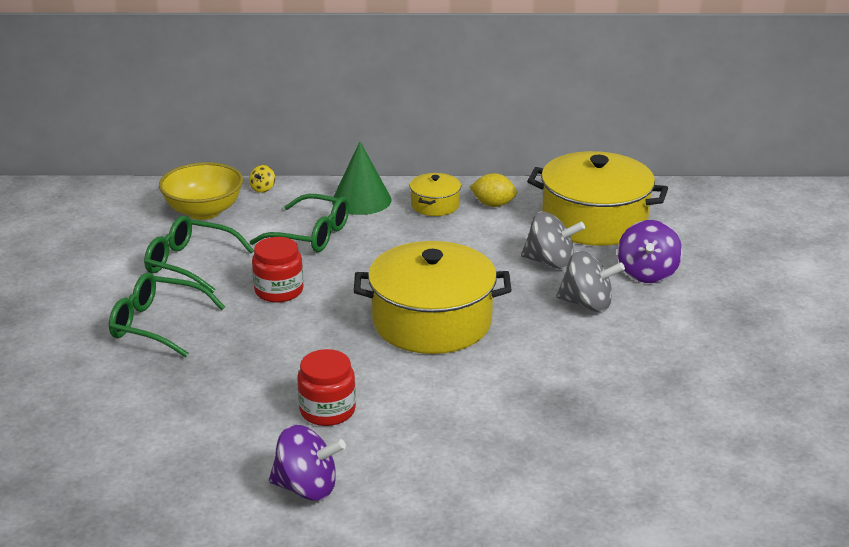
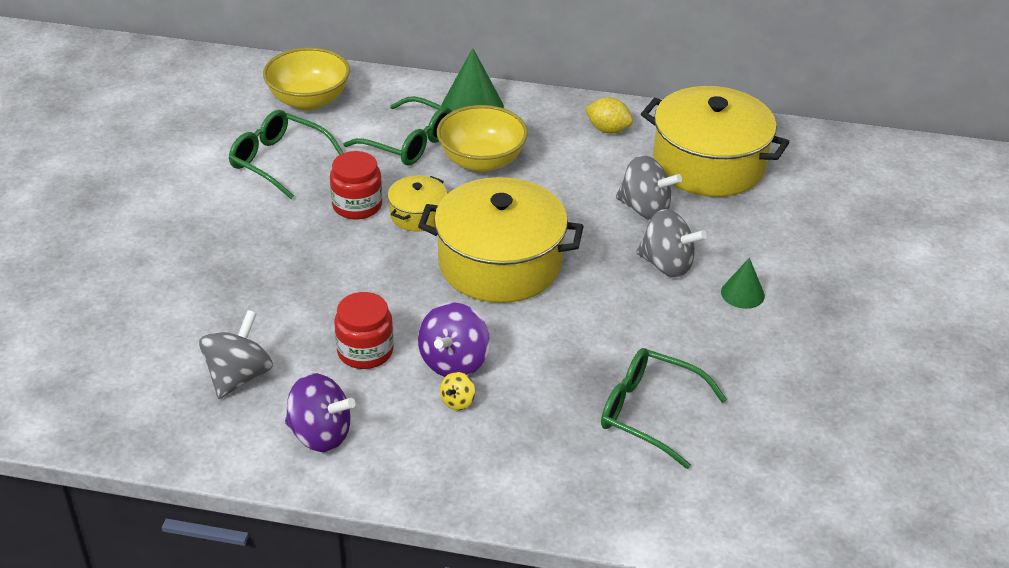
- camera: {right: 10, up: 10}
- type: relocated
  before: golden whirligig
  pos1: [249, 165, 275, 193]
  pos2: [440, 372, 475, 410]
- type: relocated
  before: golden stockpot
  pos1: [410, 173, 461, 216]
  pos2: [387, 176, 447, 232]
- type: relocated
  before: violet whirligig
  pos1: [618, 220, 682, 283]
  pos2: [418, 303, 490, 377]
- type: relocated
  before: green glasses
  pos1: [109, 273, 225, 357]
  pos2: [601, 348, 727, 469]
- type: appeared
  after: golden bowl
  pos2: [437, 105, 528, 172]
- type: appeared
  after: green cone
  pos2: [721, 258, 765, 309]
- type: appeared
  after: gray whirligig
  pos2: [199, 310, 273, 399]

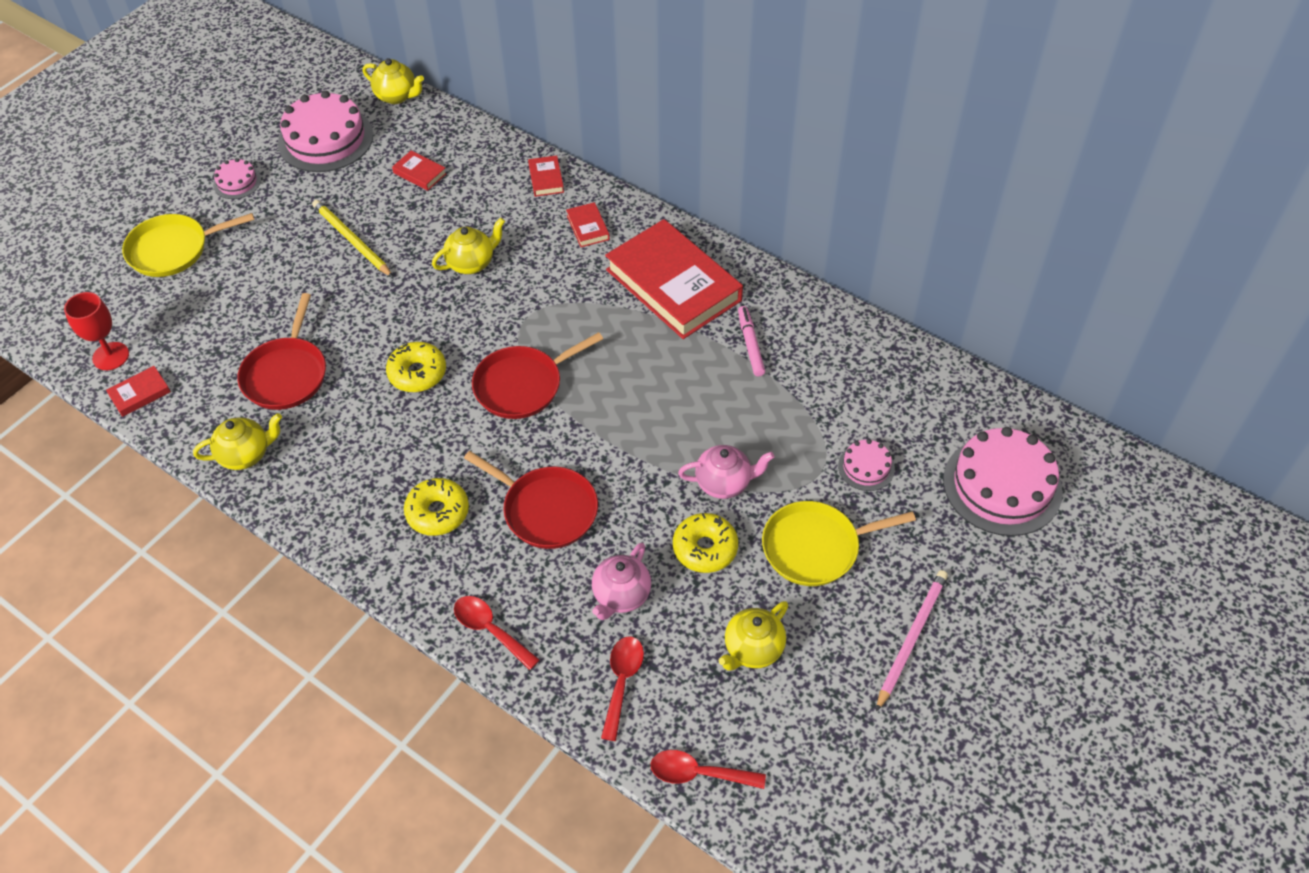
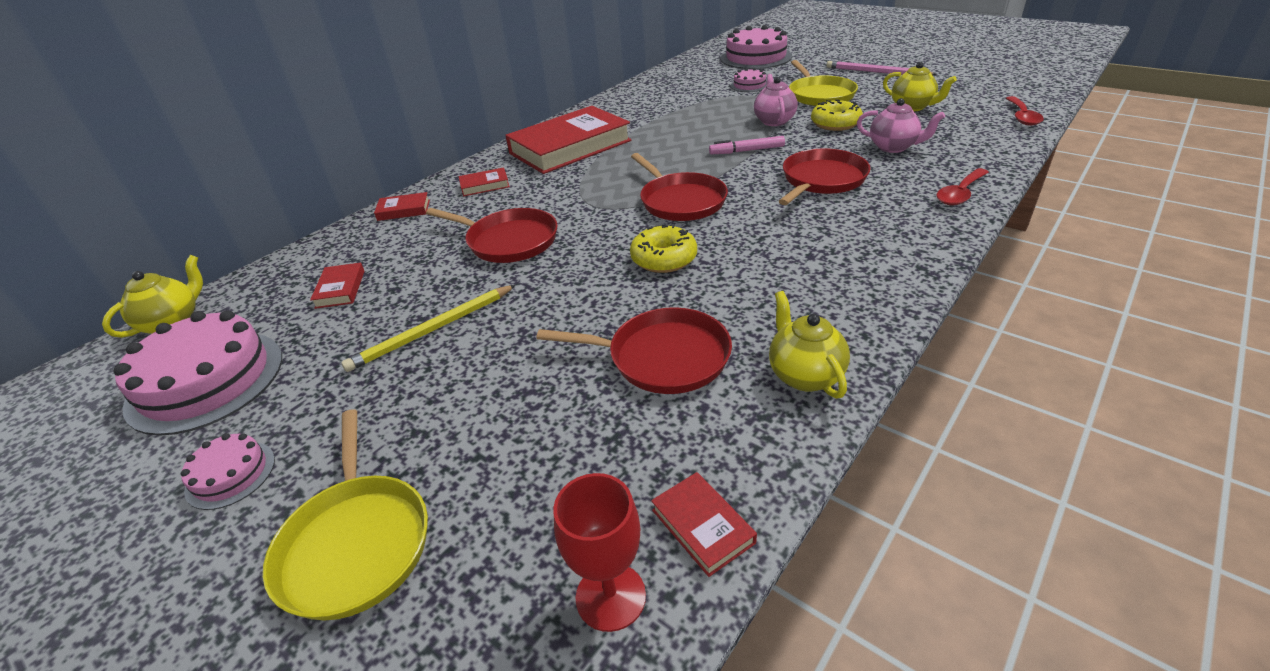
- camera: {right: -85, up: -15}
- type: spun
  before: scarlet hardback
  pos1: [392, 150, 446, 191]
  pos2: [310, 263, 365, 309]
  turn: -45
- type: exchanged
  before: golden tea pot
  after: scarlet frying pan
  pos1: [432, 218, 505, 274]
  pos2: [426, 208, 558, 263]
- type: relocated
  before: rosy felt pen
  pos1: [738, 306, 765, 376]
  pos2: [709, 136, 785, 154]
- type: missing
  before: golden donut
  pos1: [404, 478, 469, 536]
- type: missing
  before: scarlet spoon
  pos1: [601, 637, 644, 741]

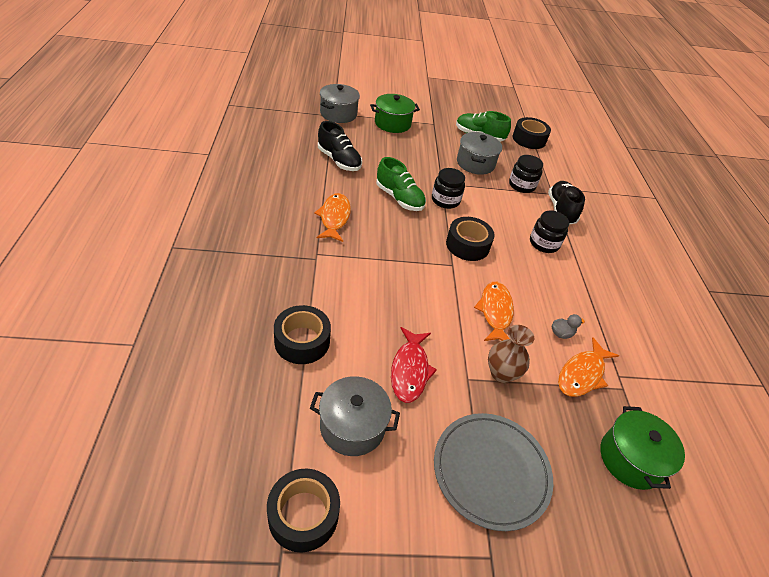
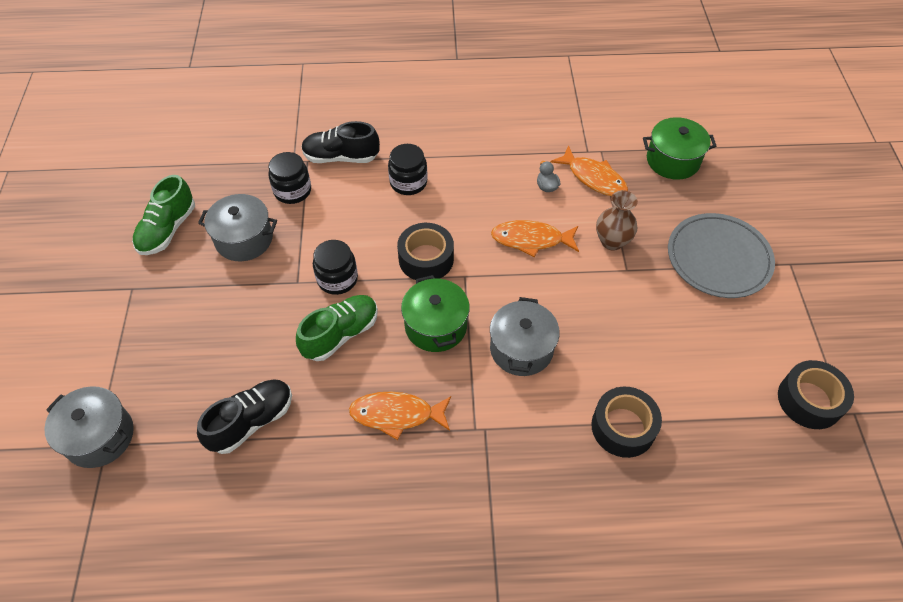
- camera: {right: -85, up: 10}
- type: relocated
  before: green stockpot
  pos1: [370, 94, 420, 133]
  pos2: [401, 275, 470, 352]
- type: missing
  before: ebony sticky tape
  pos1: [512, 117, 551, 149]
- type: missing
  before: scarlet fish figure
  pos1: [391, 327, 437, 403]
- type: relocated
  before: gray stockpot
  pos1: [310, 376, 400, 456]
  pos2: [490, 297, 560, 376]

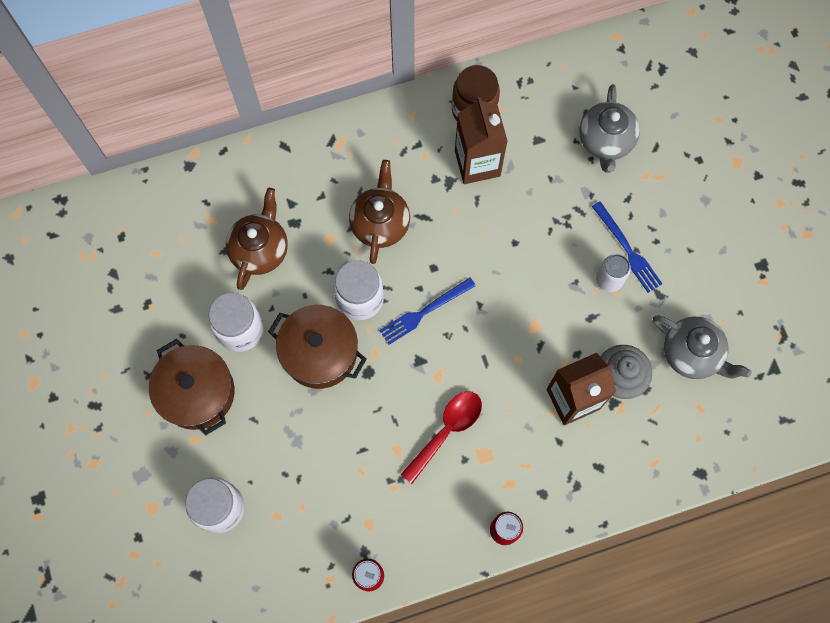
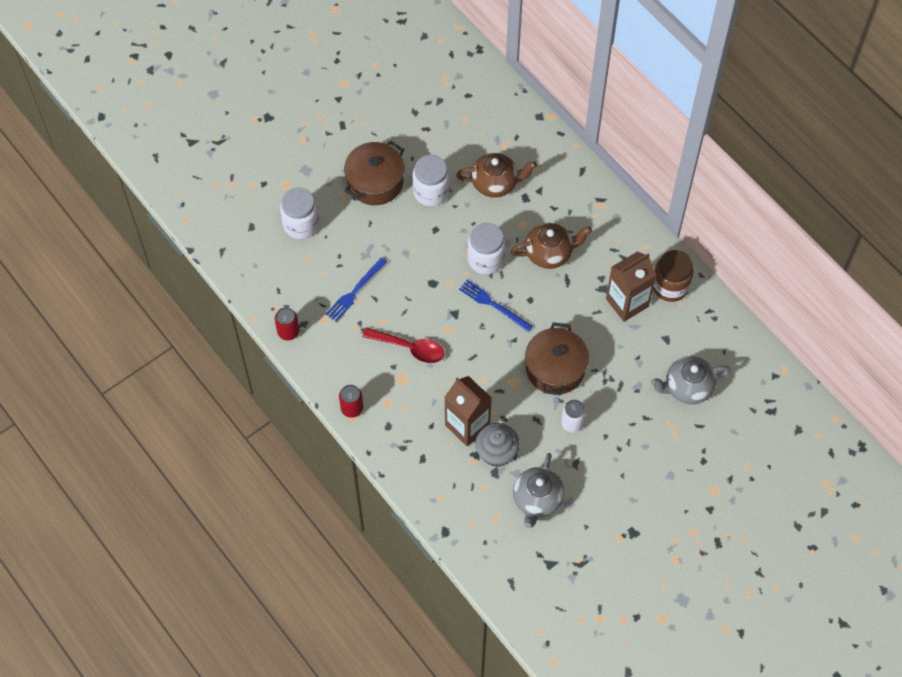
- camera: {right: 70, up: -10}
- type: relocated
  before: blue table fork
  pos1: [592, 201, 662, 293]
  pos2: [326, 257, 387, 322]
- type: relocated
  before: russet stockpot
  pos1: [268, 305, 367, 389]
  pos2: [525, 322, 589, 395]

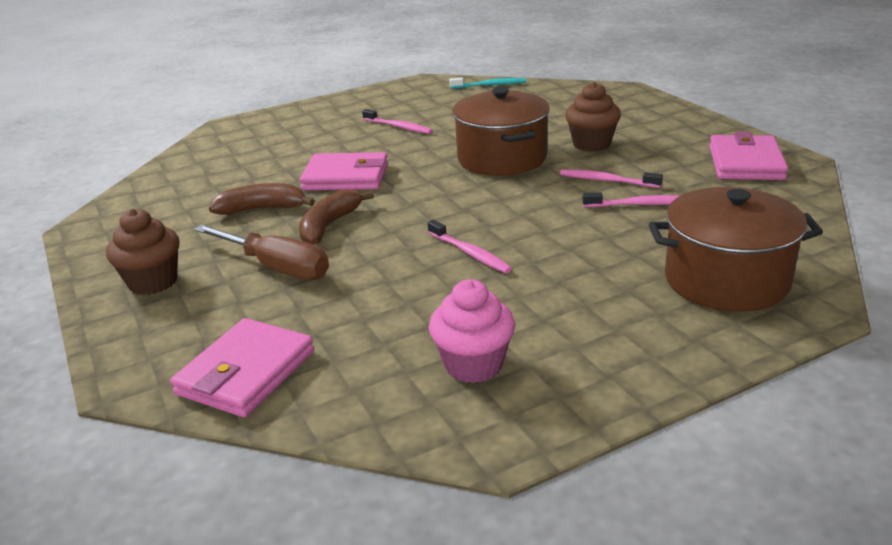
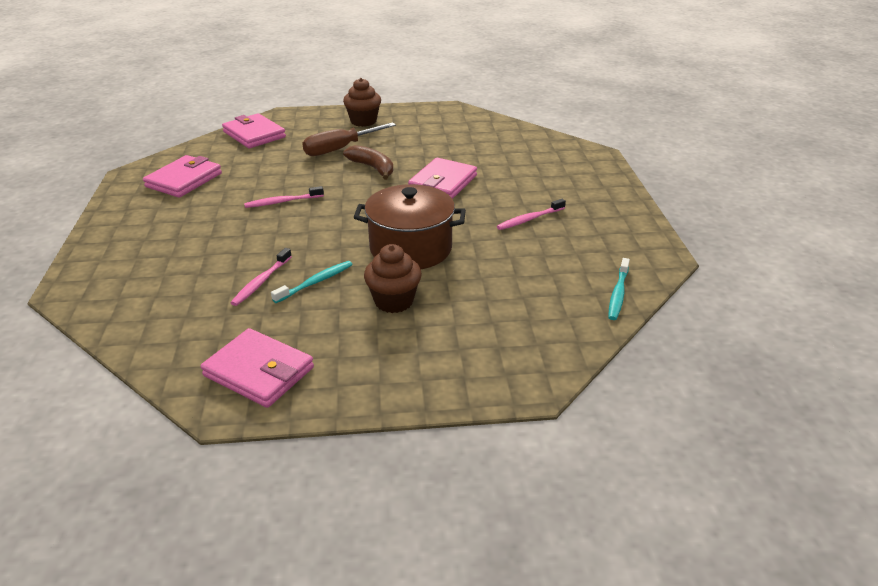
- camera: {right: 110, up: 5}
- type: colour
  before: rosy tooth brush
  after: turquoise tooth brush
  pos1: [560, 169, 663, 188]
  pos2: [271, 261, 353, 303]
- type: missing
  before: russet toy banana
  pos1: [209, 183, 315, 215]
- type: missing
  before: russet stockpot
  pos1: [649, 187, 823, 312]
- type: exchanged
  before: rosy muffin
  after: rosy wallet
  pos1: [429, 279, 515, 383]
  pos2: [143, 155, 222, 198]

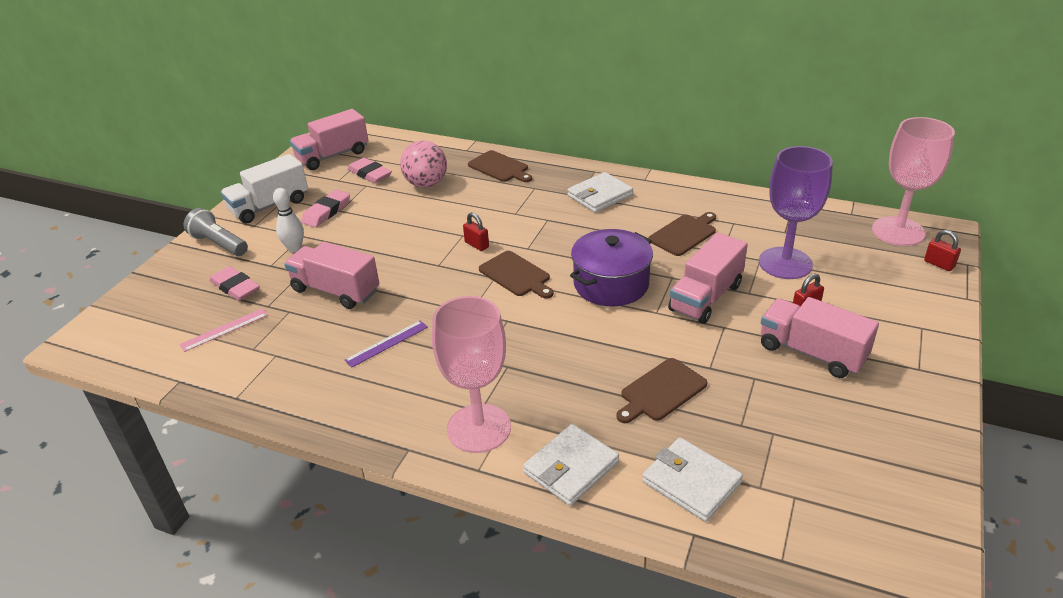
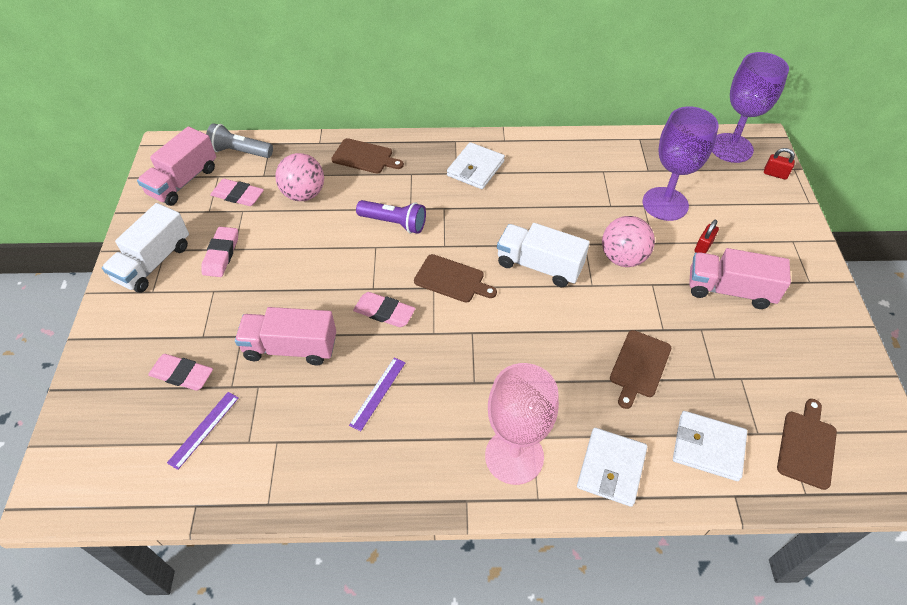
- camera: {right: -25, up: 15}
- type: colour
  before: rosy chalice
  after: violet chalice
  pos1: [872, 117, 955, 246]
  pos2: [712, 52, 789, 163]
- type: missing
  before: snow-white bowling pin
  pos1: [273, 188, 304, 252]
- type: relocated
  before: gray pocket torch
  pos1: [183, 208, 248, 256]
  pos2: [206, 123, 273, 158]
- type: missing
  before: scarlet lock
  pos1: [463, 212, 489, 251]
- type: relocated
  before: russet cutting board
  pos1: [648, 212, 716, 256]
  pos2: [777, 399, 837, 490]
- type: exchanged
  before: violet stockpot
  after: snow-white toy truck
  pos1: [570, 229, 653, 307]
  pos2: [497, 223, 590, 287]
- type: exchanged
  before: rosy toy truck
  after: rosy play ball
  pos1: [668, 232, 748, 324]
  pos2: [602, 216, 655, 267]
- type: colour
  before: rosy straightedge
  after: violet straightedge
  pos1: [180, 308, 268, 352]
  pos2: [167, 392, 239, 470]
- type: appeared
  after: violet pocket torch
  pos2: [356, 200, 426, 234]
- type: appeared
  after: rosy gum eraser
  pos2: [353, 292, 415, 327]

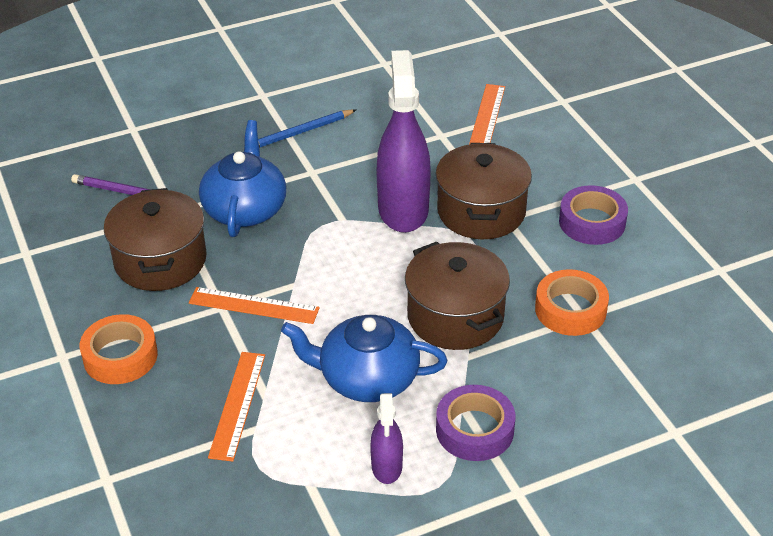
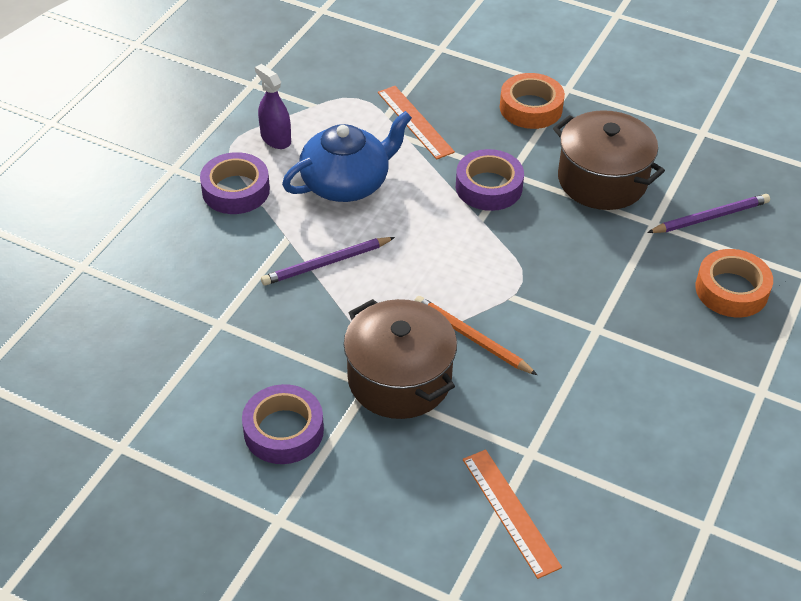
- camera: {right: 140, up: 5}
- type: exchanged
  before: violet spray bottle
  after: bright orange wooden pencil
  pos1: [376, 50, 431, 233]
  pos2: [414, 296, 537, 375]
- type: missing
  before: blue wooden pencil
  pos1: [258, 109, 356, 148]
- type: missing
  before: blue tea pot
  pos1: [199, 120, 286, 237]
- type: exchanged
  before: russet stockpot
  after: violet wooden pencil
  pos1: [405, 242, 510, 350]
  pos2: [261, 237, 395, 285]
- type: relocated
  before: bright orange sticky tape
  pos1: [535, 269, 609, 336]
  pos2: [695, 249, 773, 317]
- type: exchanged
  before: bright orange straightedge
  after: violet sticky tape
  pos1: [189, 287, 320, 324]
  pos2: [456, 149, 524, 211]

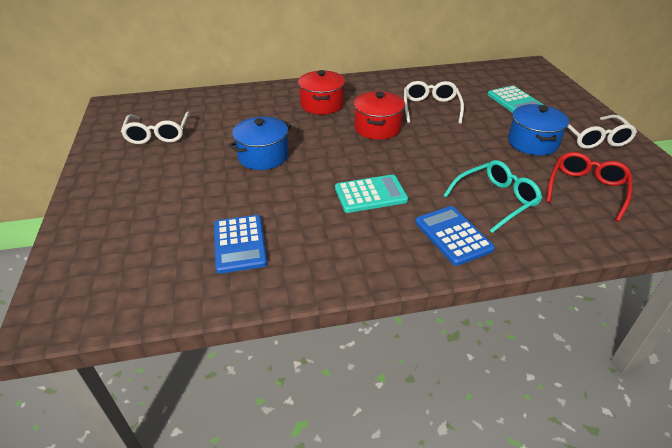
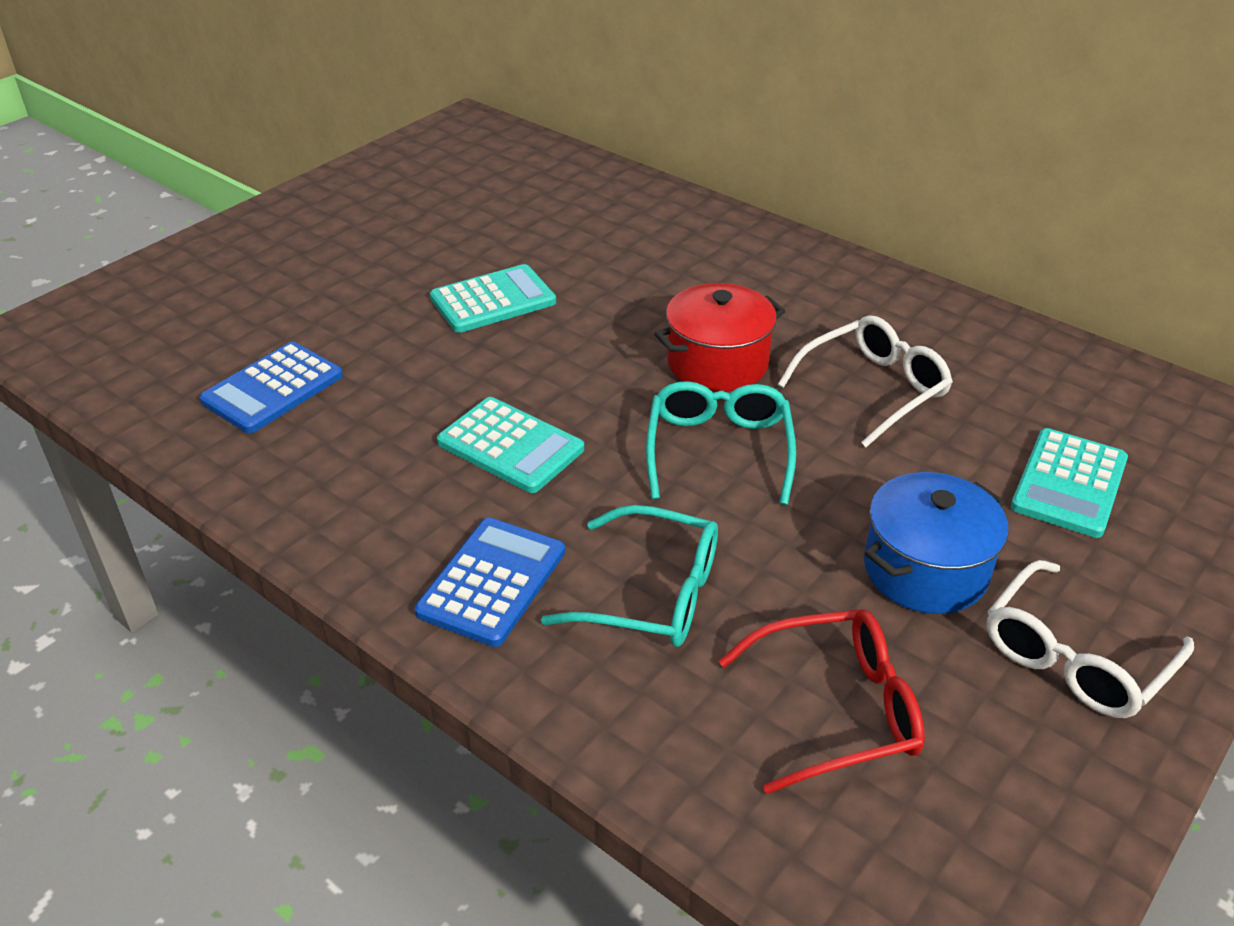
- camera: {right: 50, up: 0}
- type: missing
  before: scarlet stockpot
  pos1: [298, 70, 345, 115]
- type: missing
  before: snow-white glasses
  pos1: [121, 111, 191, 144]
- type: exchanged
  before: blue stockpot
  after: turquoise pocket calculator
  pos1: [228, 117, 292, 170]
  pos2: [430, 264, 556, 333]
- type: appeared
  after: turquoise glasses
  pos2: [646, 381, 796, 505]

